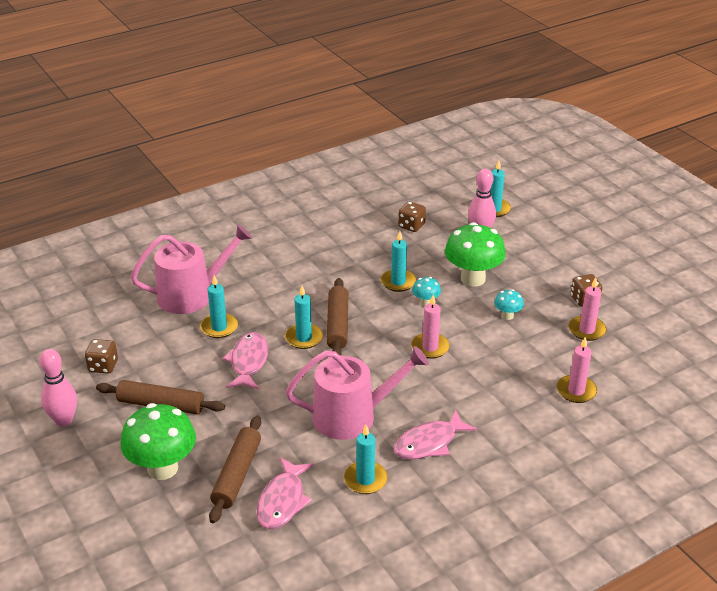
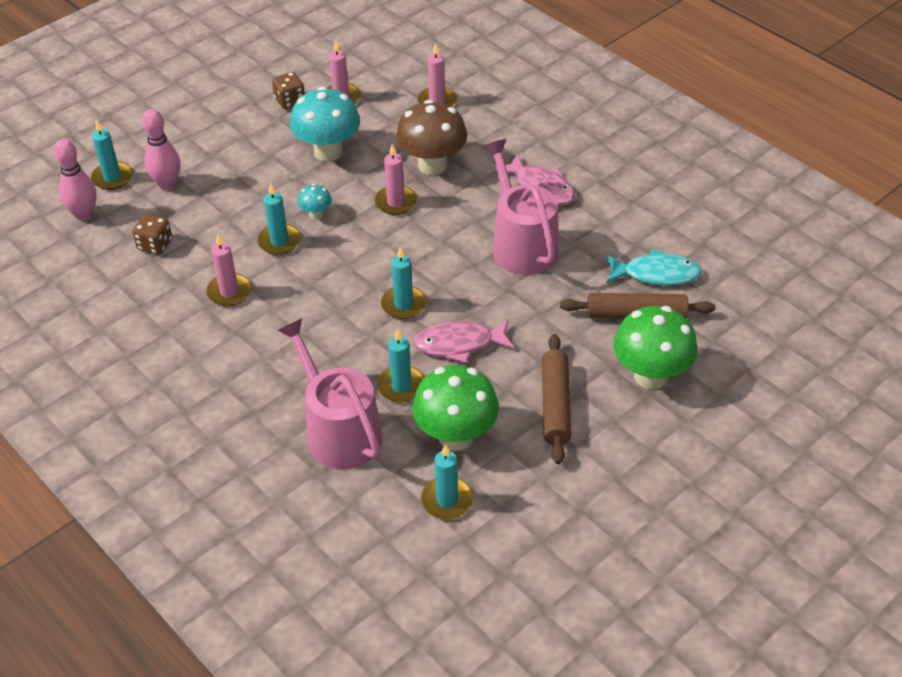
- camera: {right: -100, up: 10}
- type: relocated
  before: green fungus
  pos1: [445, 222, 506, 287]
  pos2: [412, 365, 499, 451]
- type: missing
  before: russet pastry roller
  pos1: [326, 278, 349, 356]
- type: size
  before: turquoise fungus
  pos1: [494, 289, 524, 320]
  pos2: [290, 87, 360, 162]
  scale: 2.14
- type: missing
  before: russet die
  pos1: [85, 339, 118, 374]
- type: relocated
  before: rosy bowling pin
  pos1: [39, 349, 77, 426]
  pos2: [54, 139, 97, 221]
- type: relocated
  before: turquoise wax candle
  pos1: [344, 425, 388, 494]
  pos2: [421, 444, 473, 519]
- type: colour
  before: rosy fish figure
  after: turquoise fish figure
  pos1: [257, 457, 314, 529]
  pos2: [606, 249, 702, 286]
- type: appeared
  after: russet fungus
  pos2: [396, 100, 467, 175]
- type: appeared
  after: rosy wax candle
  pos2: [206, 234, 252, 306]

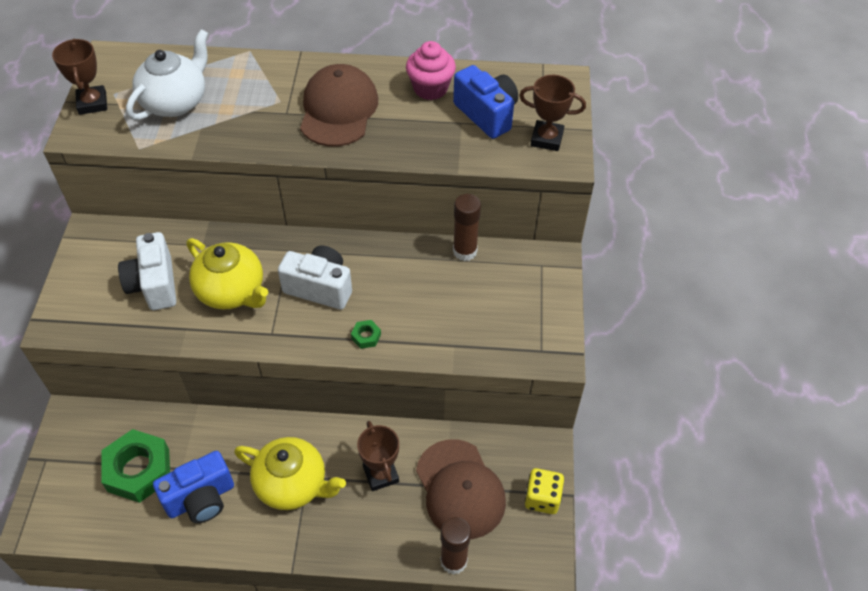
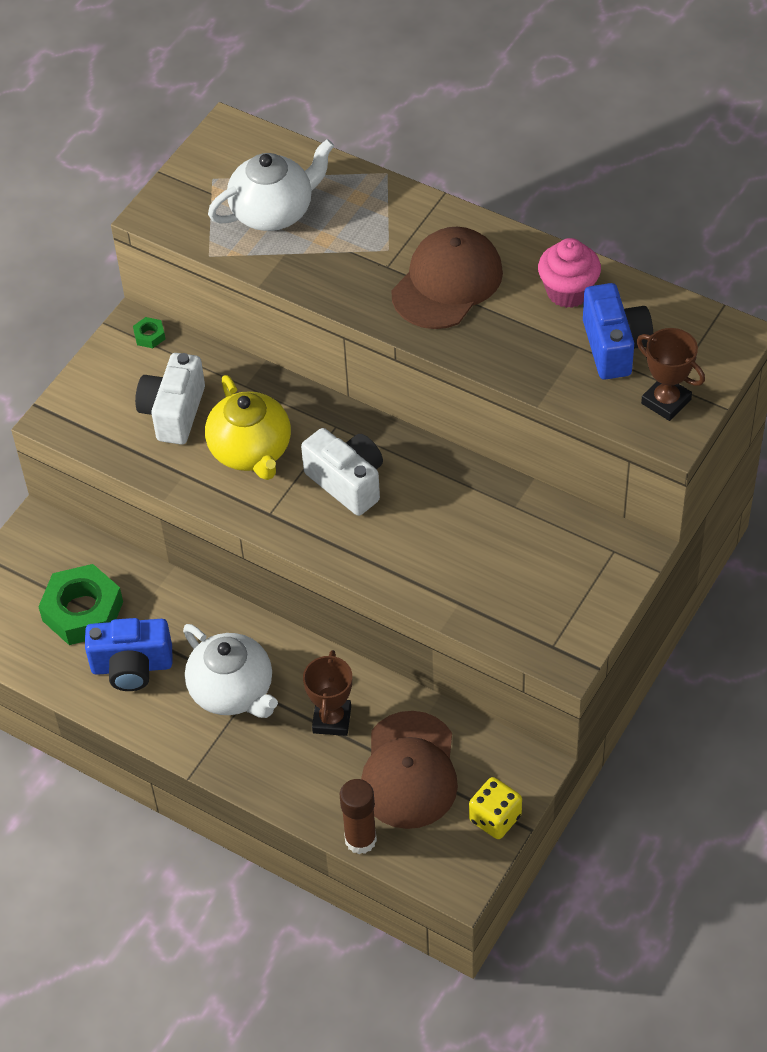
- camera: {right: 30, up: 0}
- type: missing
  before: russet prize cup
  pos1: [52, 39, 107, 115]
- type: missing
  before: russet glue stick
  pos1: [453, 194, 481, 261]
- type: relocated
  before: green nut
  pos1: [351, 320, 381, 349]
  pos2: [133, 317, 165, 348]
- type: colour
  before: golden tea pot
  after: snow-white tea pot
  pos1: [234, 437, 346, 510]
  pos2: [183, 624, 278, 718]

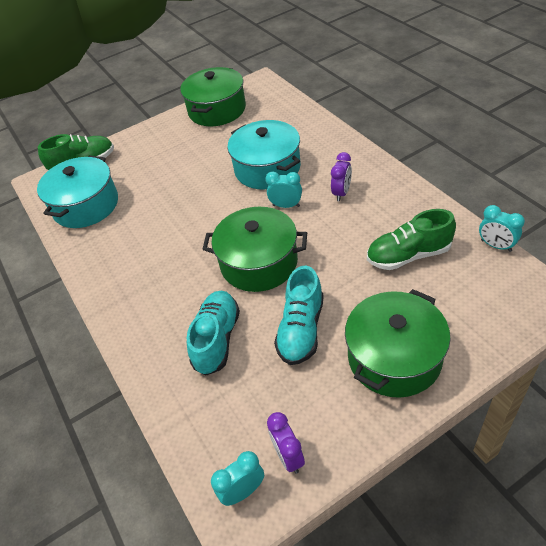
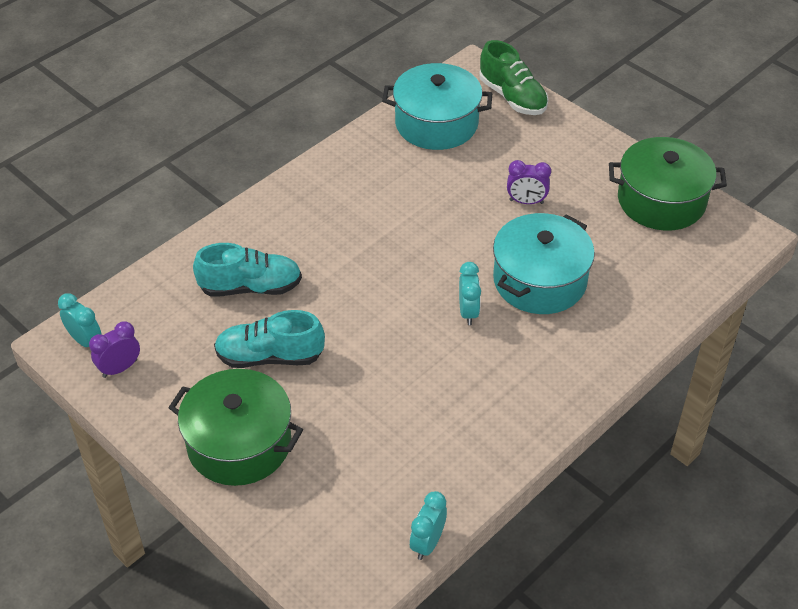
- camera: {right: 70, up: 0}
- type: relocated
  before: violet clock
  pos1: [331, 152, 352, 201]
  pos2: [507, 160, 551, 204]
- type: missing
  before: green stockpot
  pos1: [203, 207, 307, 292]
- type: missing
  before: green lace-up shoe
  pos1: [367, 209, 456, 270]

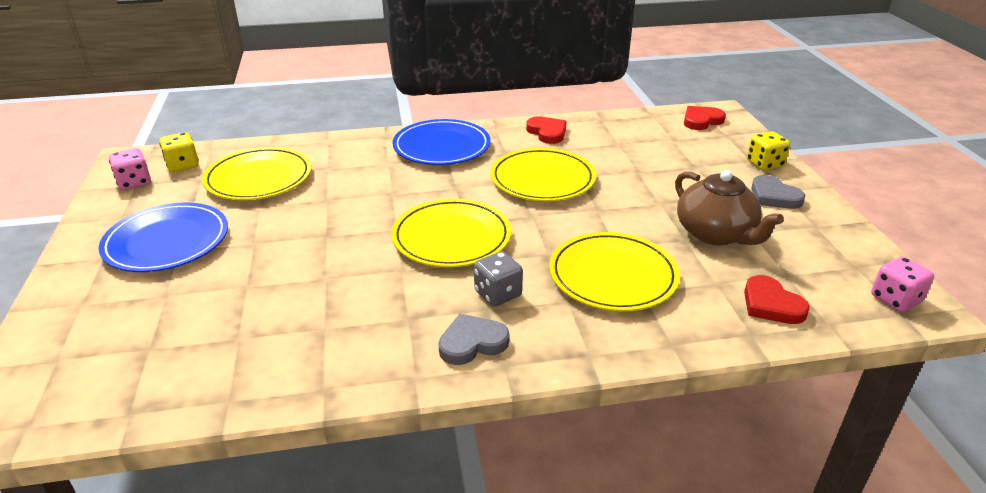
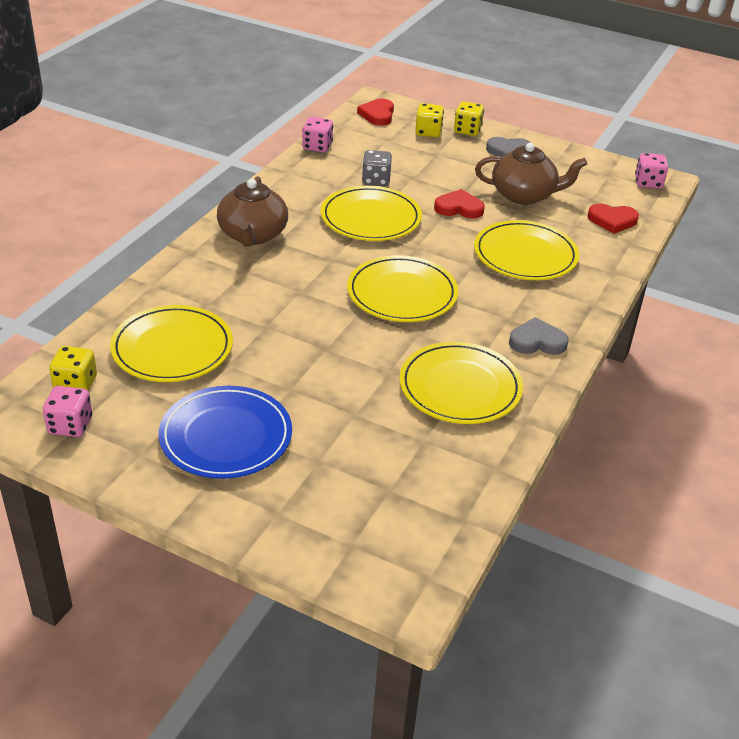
- camera: {right: -55, up: 5}
- type: relocated
  before: scarlet heart shape
  pos1: [526, 117, 567, 144]
  pos2: [434, 189, 485, 218]
- type: exchanged
  before: blue dinner plate
  after: russet tea pot
  pos1: [392, 119, 491, 165]
  pos2: [217, 176, 288, 247]
- type: relocated
  before: gray die
  pos1: [474, 251, 523, 306]
  pos2: [362, 150, 392, 186]
- type: spun
  before: gray heart shape
  pos1: [438, 314, 510, 365]
  pos2: [509, 317, 569, 355]
  turn: 75
- type: appeared
  after: golden die
  pos2: [415, 104, 444, 137]
- type: appeared
  after: rosy die
  pos2: [302, 117, 333, 152]
- type: appeared
  after: golden dinner plate
  pos2: [399, 342, 523, 424]

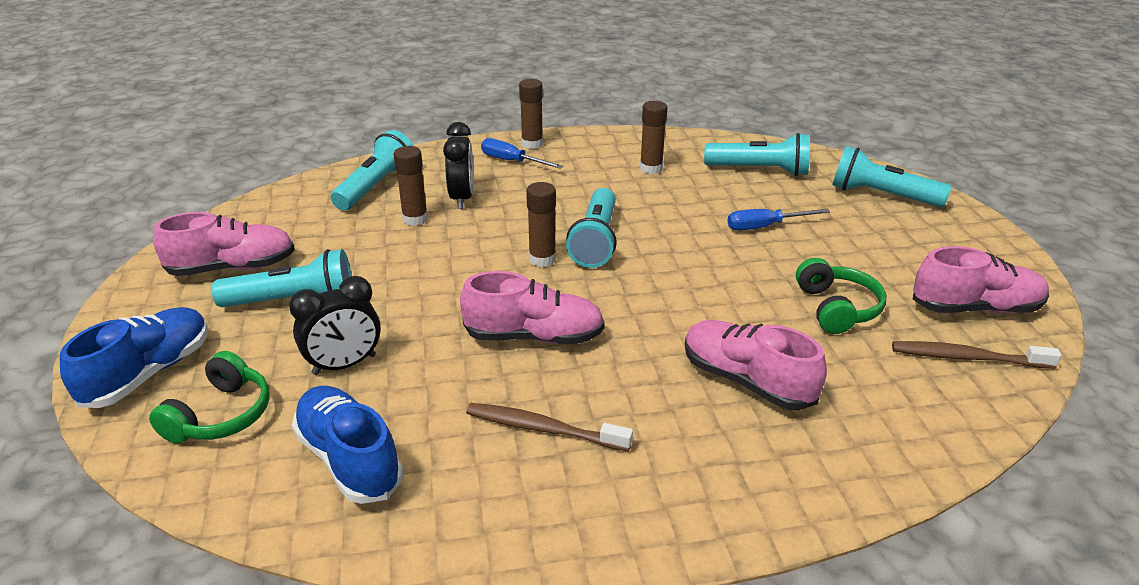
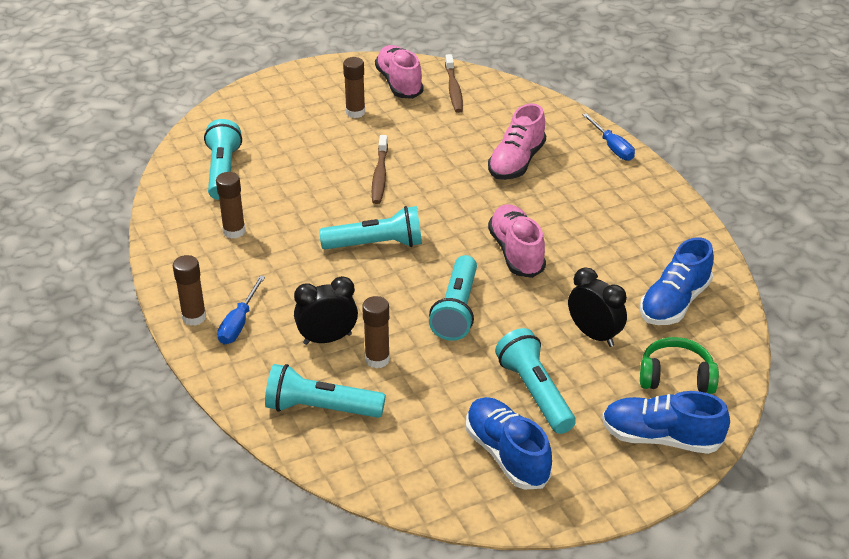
- camera: {right: -105, up: 5}
- type: relocated
  before: turquoise pocket torch
  pos1: [833, 146, 952, 207]
  pos2: [429, 255, 477, 341]
- type: relocated
  before: russet glue stick
  pos1: [526, 182, 556, 267]
  pos2: [343, 57, 365, 118]
- type: relocated
  before: blue flat screwdriver
  pos1: [727, 209, 830, 230]
  pos2: [583, 113, 635, 161]
- type: colour
  before: rosy lace-up shoe
  after: blue lace-up shoe
  pos1: [153, 212, 295, 276]
  pos2: [466, 397, 552, 490]
- type: missing
  before: green over-ear headphones
  pos1: [796, 258, 886, 334]
- type: relocated
  before: russet tooth brush
  pos1: [466, 403, 633, 451]
  pos2: [372, 135, 388, 204]

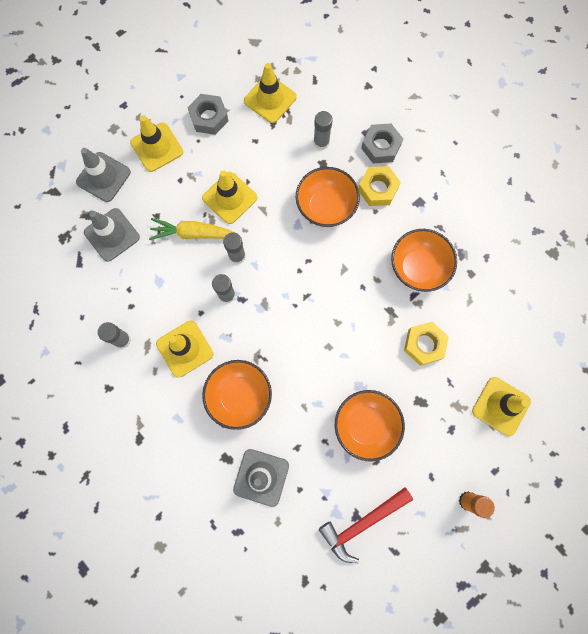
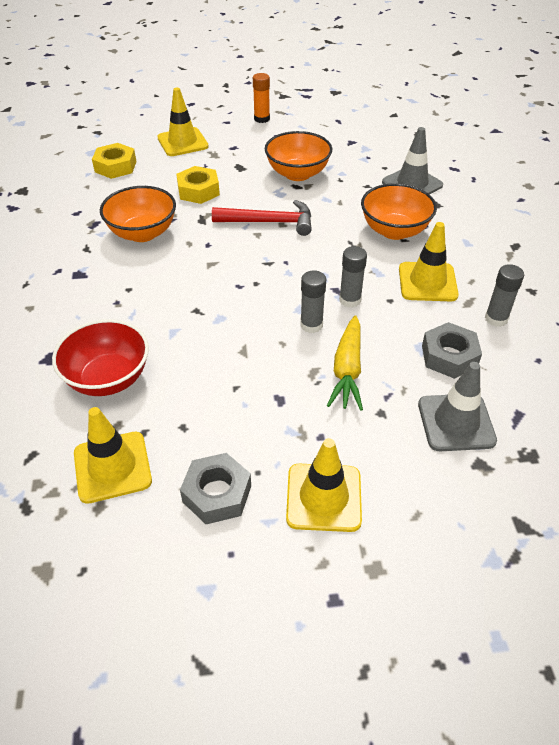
- camera: {right: -145, up: -30}
- type: exchanged
  before: gray glue stick
  after: scarlet bowl
  pos1: [313, 111, 333, 150]
  pos2: [52, 319, 149, 396]
- type: relocated
  before: gray nut
  pos1: [361, 123, 403, 163]
  pos2: [422, 322, 482, 379]
- type: missing
  before: gray road cone
  pos1: [76, 148, 131, 202]
- type: relocated
  before: golden nut
  pos1: [358, 166, 401, 206]
  pos2: [92, 143, 136, 179]
- type: missing
  before: bright orange bowl
  pos1: [296, 167, 360, 227]
- type: missing
  before: golden road cone
  pos1: [202, 170, 257, 224]
- type: spun
  before: golden toy carrot
  pos1: [149, 218, 235, 240]
  pos2: [327, 315, 363, 411]
  turn: 60
- type: relocated
  before: scarlet carpenter's hammer
  pos1: [319, 487, 413, 563]
  pos2: [212, 200, 312, 236]

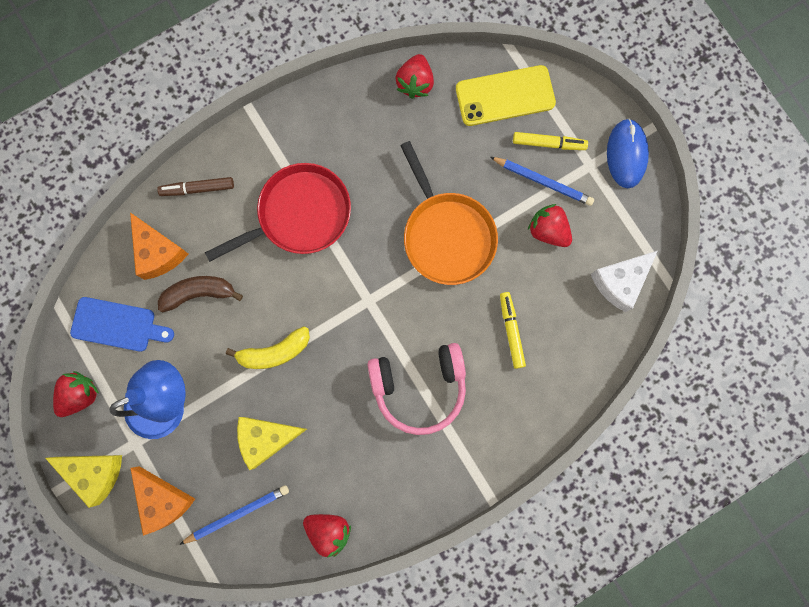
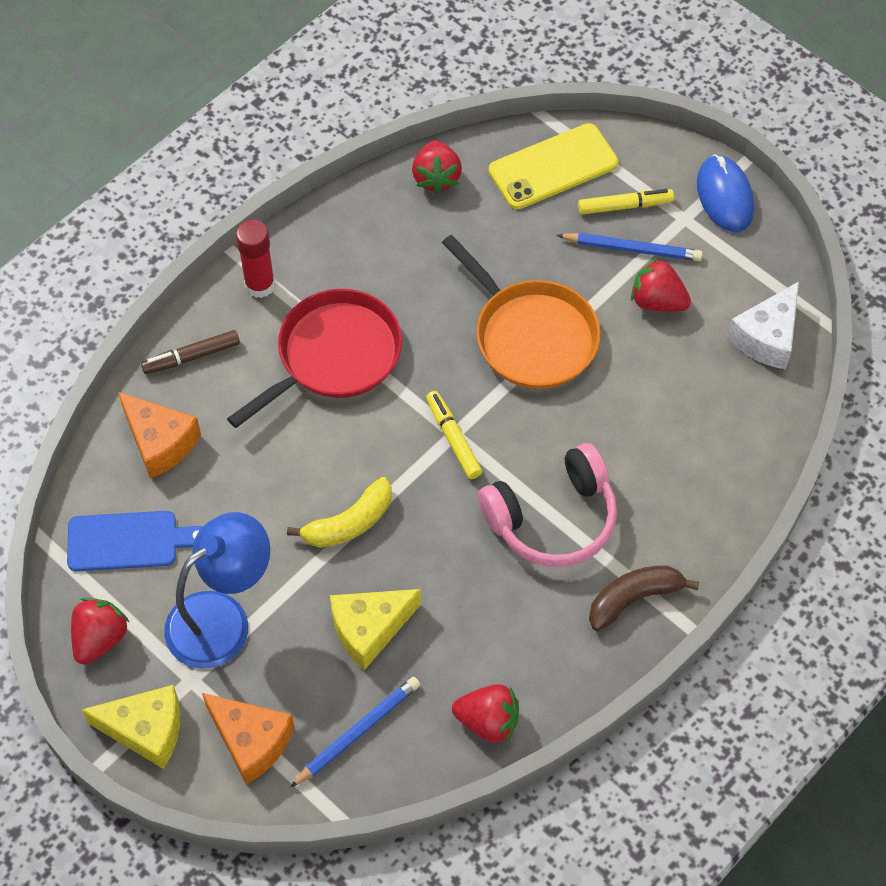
- camera: {right: -15, up: -20}
- type: relocated
  before: russet toy banana
  pos1: [158, 276, 243, 313]
  pos2: [589, 565, 699, 631]
- type: relocated
  before: golden felt pen
  pos1: [500, 292, 526, 369]
  pos2: [426, 391, 483, 479]
- type: appeared
  after: scarlet glue stick
  pos2: [236, 220, 275, 298]

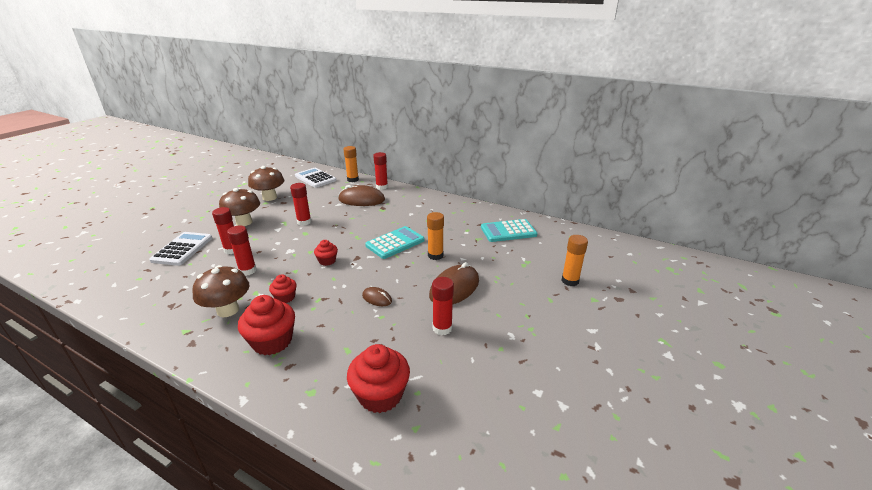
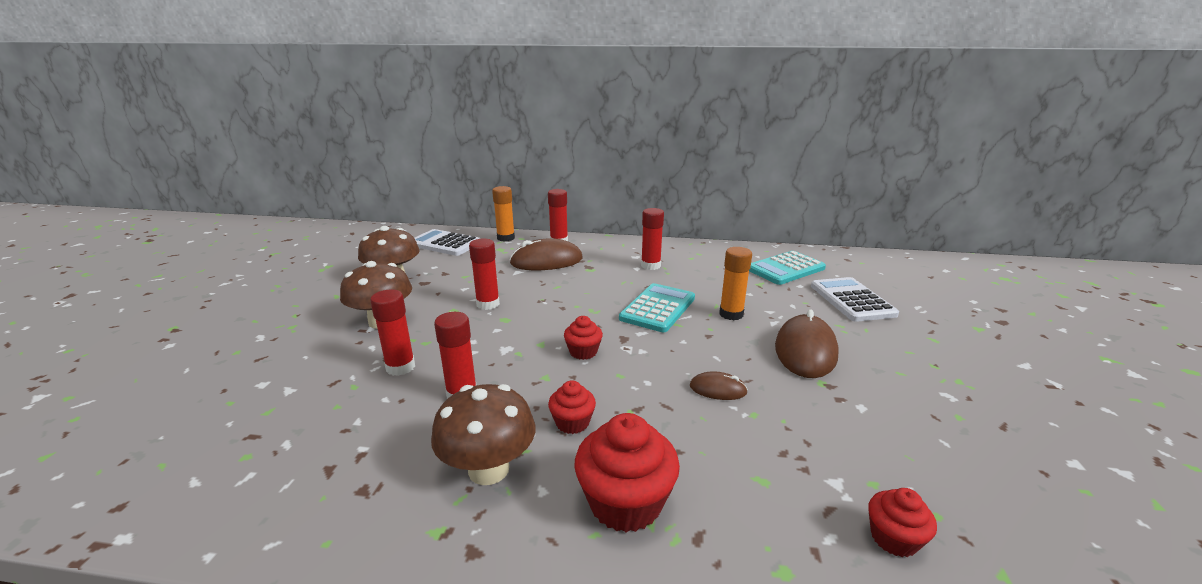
- camera: {right: -20, up: -5}
- type: relocated
  before: snow-white pocket calculator
  pos1: [149, 232, 212, 266]
  pos2: [811, 277, 899, 322]
- type: missing
  before: bright orange glue stick
  pos1: [561, 235, 588, 286]
- type: relocated
  before: scarlet glue stick
  pos1: [432, 277, 454, 335]
  pos2: [641, 208, 664, 270]
- type: size
  before: scarlet muffin
  pos1: [347, 344, 410, 413]
  pos2: [869, 488, 937, 557]
  scale: 0.56

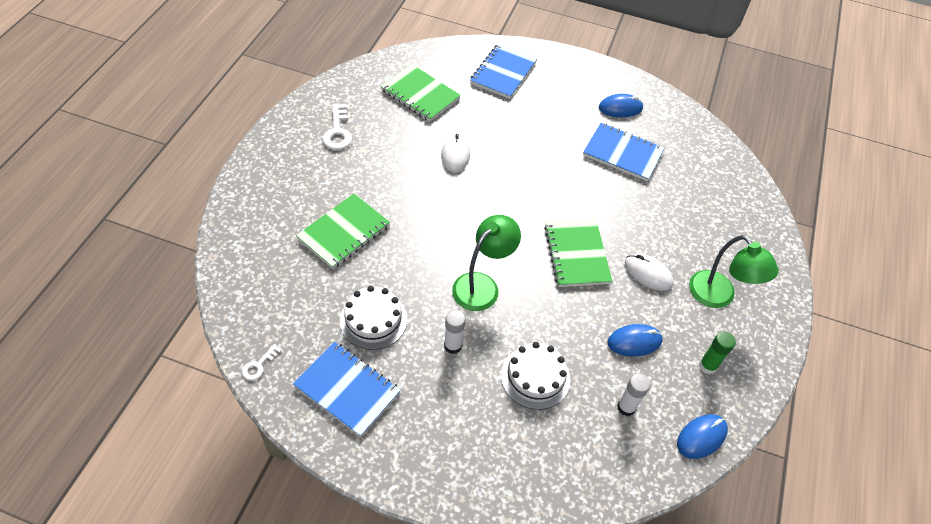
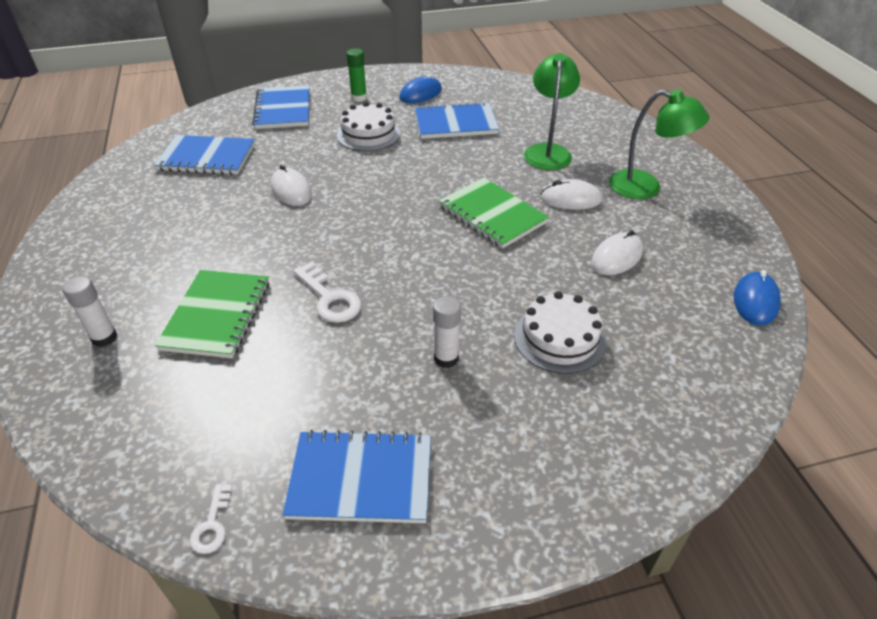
- camera: {right: -30, up: -10}
- type: colour
  before: green notebook
  after: blue notebook
  pos1: [381, 64, 461, 121]
  pos2: [154, 135, 255, 175]
- type: relocated
  before: snow-white key
  pos1: [323, 104, 352, 150]
  pos2: [293, 262, 362, 323]
- type: relocated
  before: green lamp
  pos1: [452, 215, 521, 311]
  pos2: [524, 53, 580, 170]
- type: relocated
  before: snow-white gateau
  pos1: [340, 286, 407, 350]
  pos2: [337, 102, 400, 151]
- type: colour
  before: blue mouse
  after: snow-white mouse
  pos1: [607, 324, 663, 357]
  pos2: [591, 230, 643, 275]
- type: relocated
  before: green glue stick
  pos1: [699, 331, 736, 374]
  pos2: [347, 48, 367, 102]
- type: relocated
  before: snow-white glue stick
  pos1: [617, 374, 650, 416]
  pos2: [63, 276, 118, 347]

